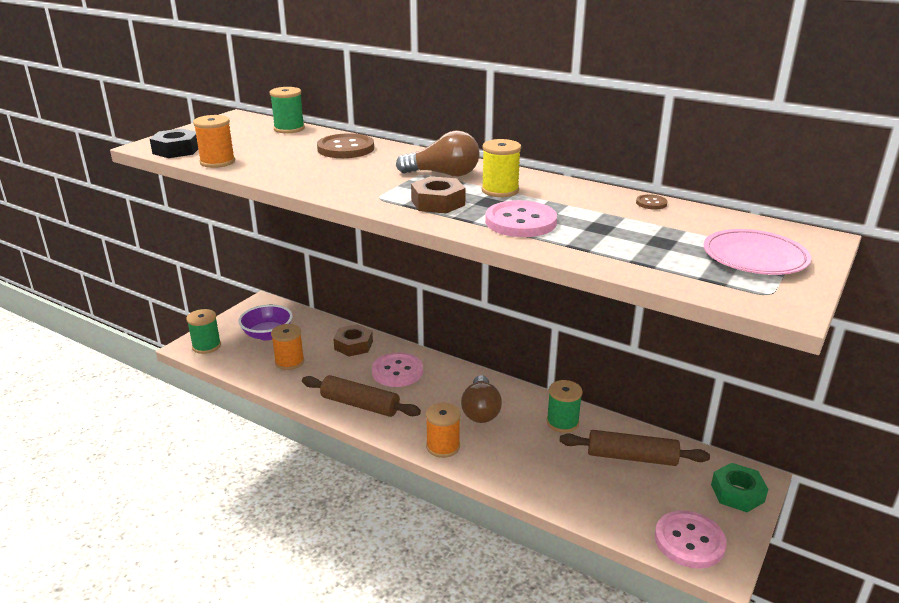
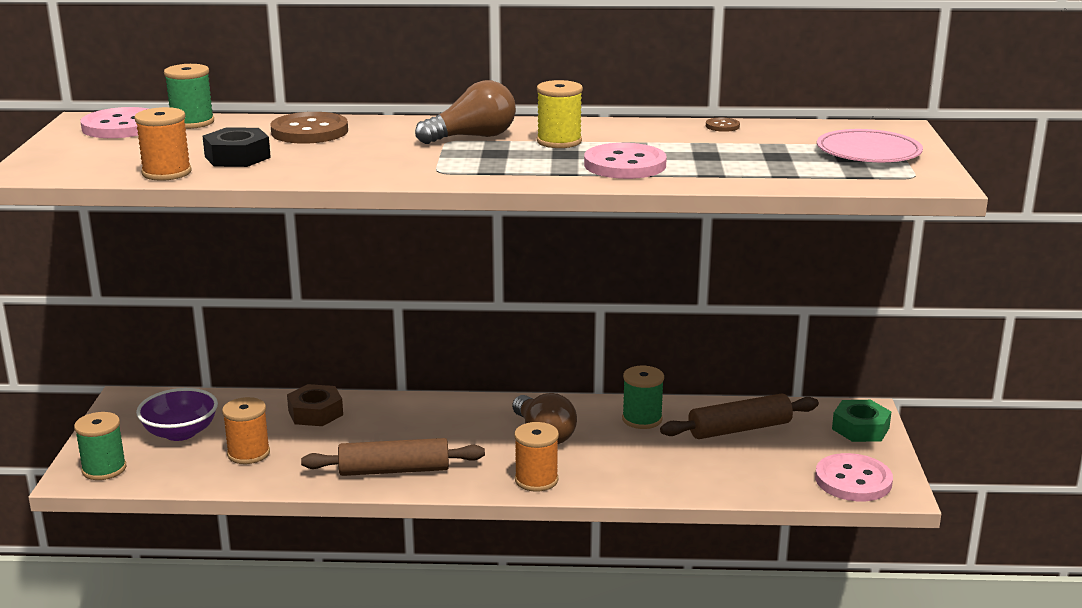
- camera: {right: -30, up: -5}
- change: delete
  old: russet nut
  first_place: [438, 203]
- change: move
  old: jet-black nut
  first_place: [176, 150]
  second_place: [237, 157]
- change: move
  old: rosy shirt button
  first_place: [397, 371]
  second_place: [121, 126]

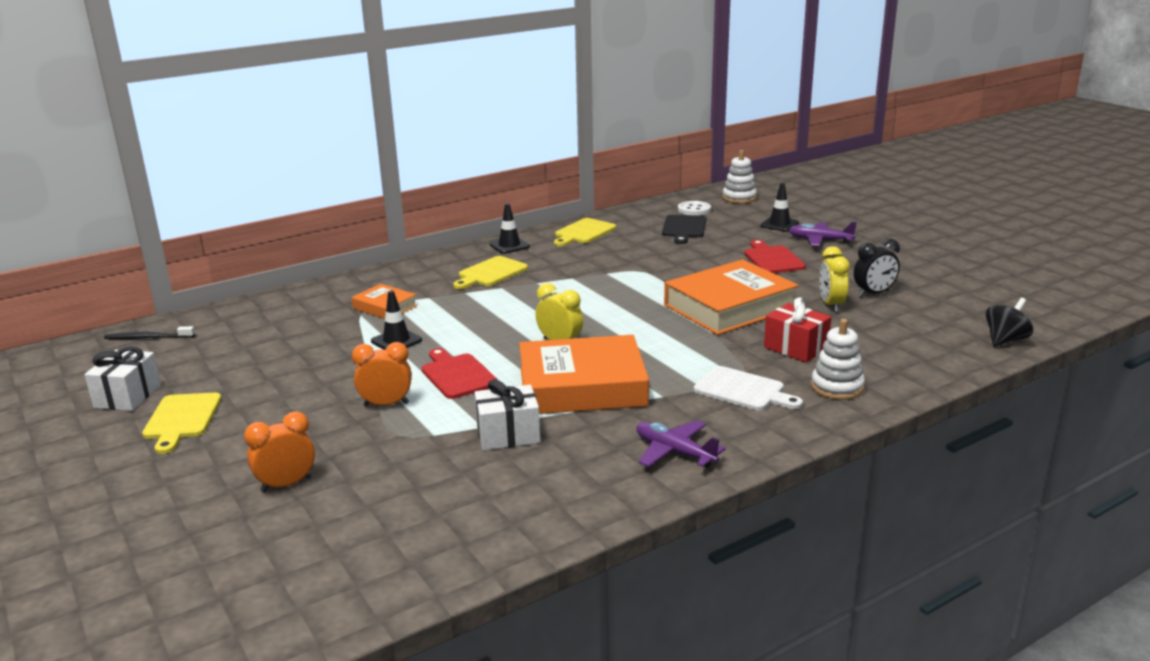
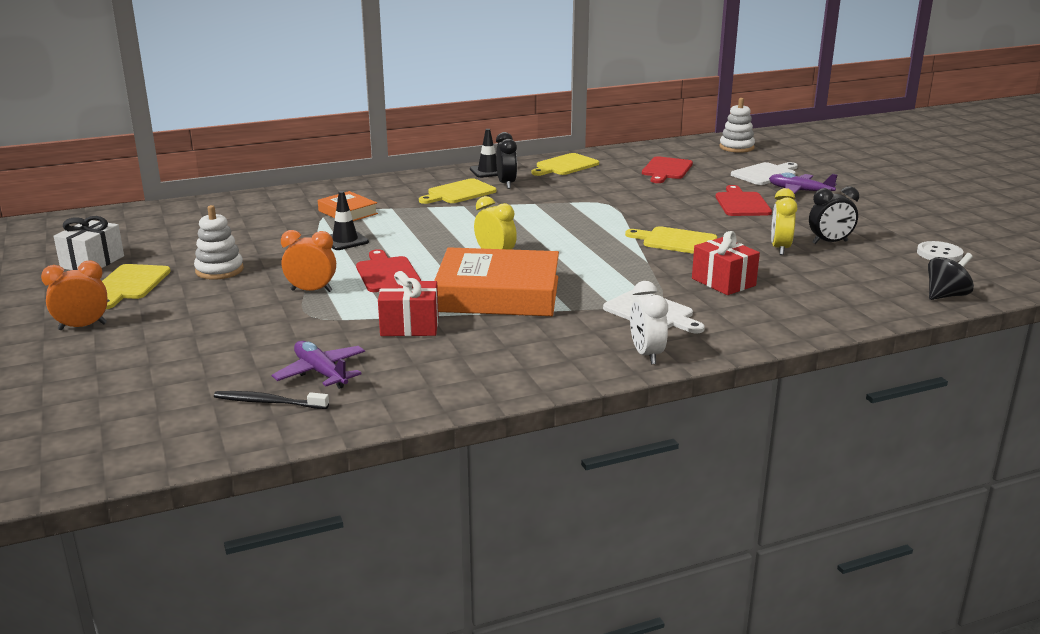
- camera: {right: 10, up: 0}
- change: insert
  new: jet-black clock
  second_place: [506, 184]
- change: insert
  new: pure white clock
  second_place: [646, 354]
- change: move
  old: jet-black toothbrush
  first_place: [147, 338]
  second_place: [268, 402]
- change: move
  old: orange-coloured clock
  first_place: [286, 485]
  second_place: [82, 326]
- change: move
  old: purple toy plane
  first_place: [674, 452]
  second_place: [321, 373]
- change: move
  old: pure white shirt button
  first_place: [694, 210]
  second_place: [939, 254]
- change: move
  old: pure white stacking rings
  first_place: [837, 387]
  second_place: [219, 270]
- change: replace
  old: orange-coloured hardback
  new: golden chopping board
  first_place: [729, 307]
  second_place: [676, 241]
- change: replace
  old: jet-black safety cone
  new: pure white chopping board
  first_place: [779, 224]
  second_place: [765, 174]
- change: recolor
  old: pure white present
  new: crimson present
  first_place: [508, 434]
  second_place: [409, 326]
- change: recolor
  old: jet-black chopping board
  new: crimson chopping board
  first_place: [684, 228]
  second_place: [666, 170]

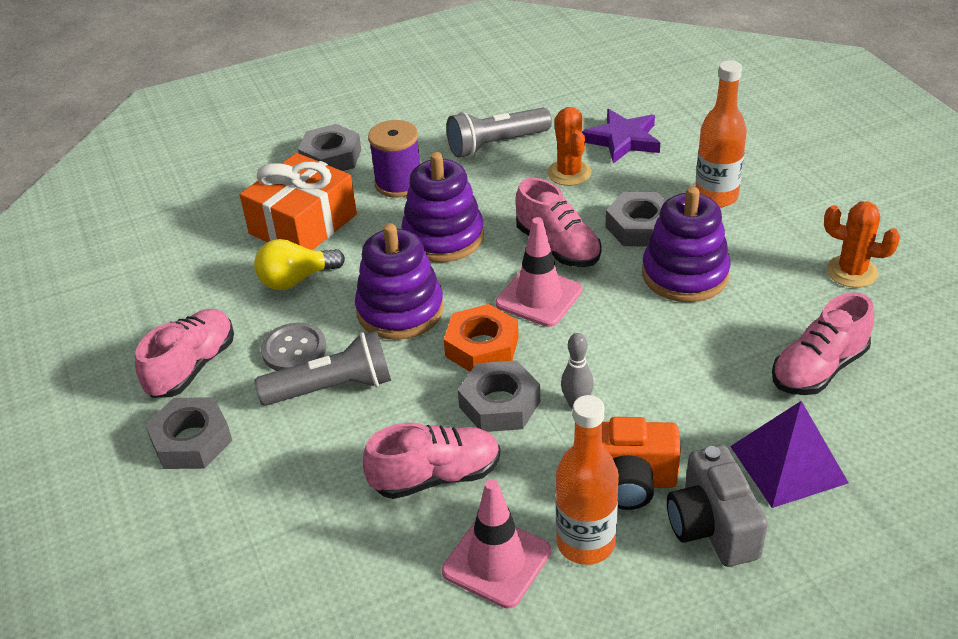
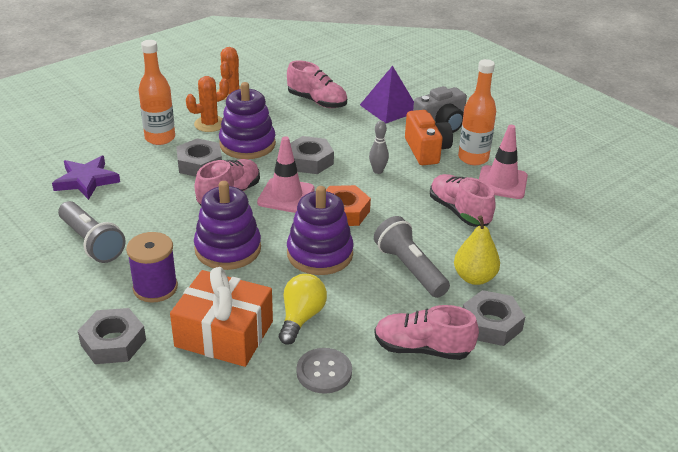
- camera: {right: -110, up: -5}
- change: insert
  new: golden pear
  second_place: [474, 277]
- change: move
  old: gray shirt button
  first_place: [294, 350]
  second_place: [324, 372]
- change: move
  old: gray nut
  first_place: [499, 404]
  second_place: [309, 161]
- change: move
  old: orange-coloured prickly plant
  first_place: [569, 173]
  second_place: [209, 124]
- change: rotate
  old: golden lightbulb
  first_place: [296, 280]
  second_place: [301, 318]
  degrees: -120

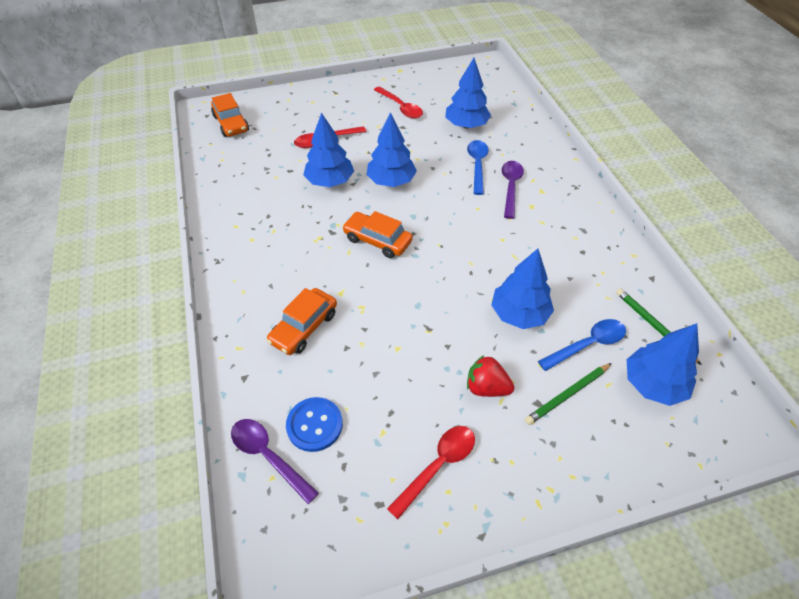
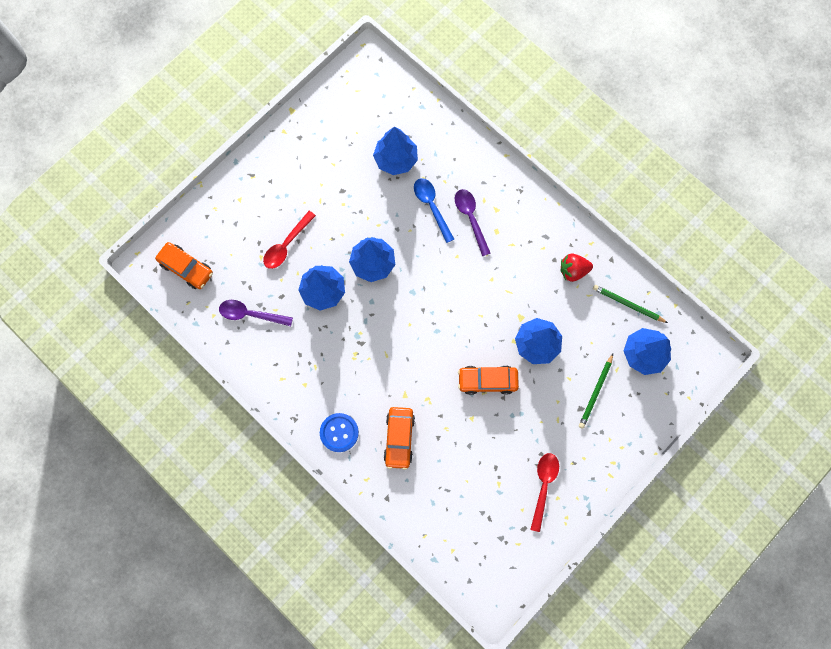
- camera: {right: -30, up: 25}
- change: delete
  old: crimson tablespoon
  first_place: [401, 107]
- change: delete
  old: royal blue tablespoon
  first_place: [587, 344]
- change: move
  old: purple tablespoon
  first_place: [268, 456]
  second_place: [251, 314]
- change: move
  old: royal blue shirt button
  first_place: [314, 425]
  second_place: [339, 432]
- change: move
  old: orange-coloured toy car
  first_place: [377, 240]
  second_place: [487, 380]
- change: move
  old: crimson berry
  first_place: [486, 387]
  second_place: [573, 271]

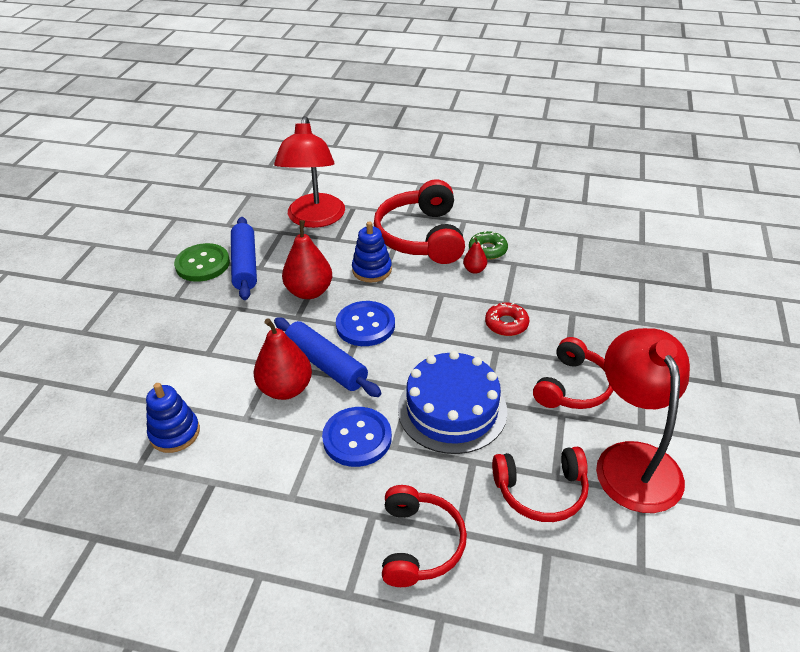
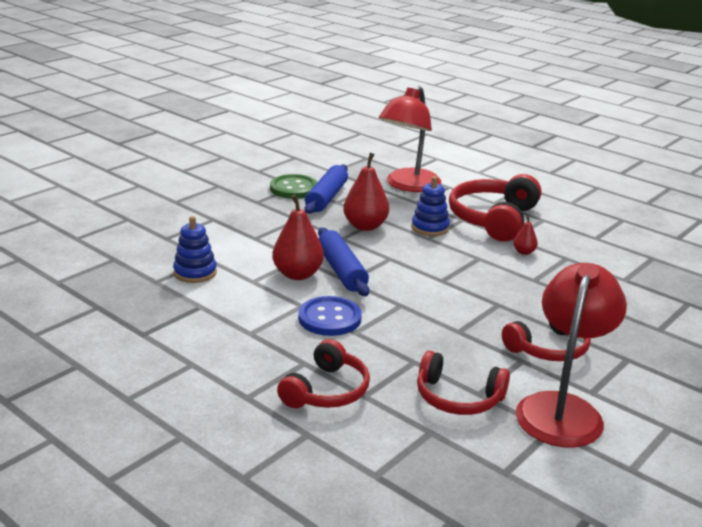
- camera: {right: 25, up: -15}
- change: delete
  old: royal blue shirt button
  first_place: [365, 325]
- change: delete
  old: royal blue cake
  first_place: [452, 409]
- change: delete
  old: leaf-green donut
  first_place: [487, 250]
- change: delete
  old: crimson donut
  first_place: [506, 324]

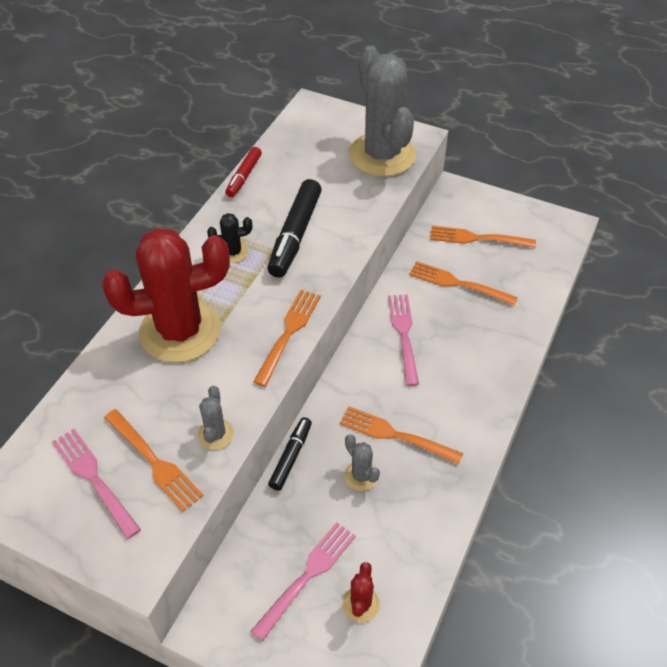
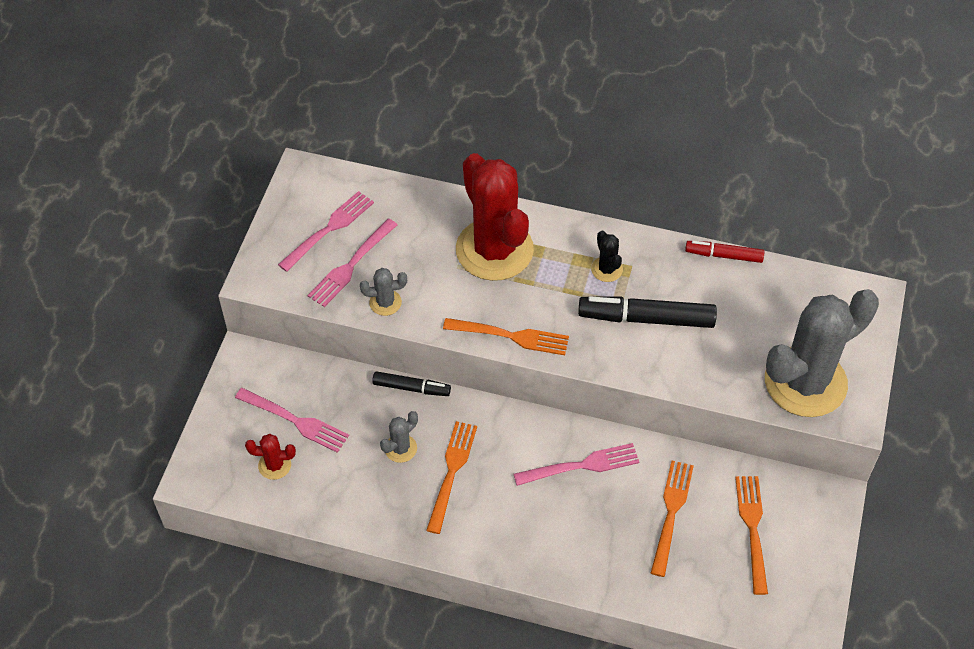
- camera: {right: 80, up: 5}
- change: recolor
  old: orange-coloured dinner fork
  new: rosy dinner fork
  first_place: [154, 462]
  second_place: [351, 265]

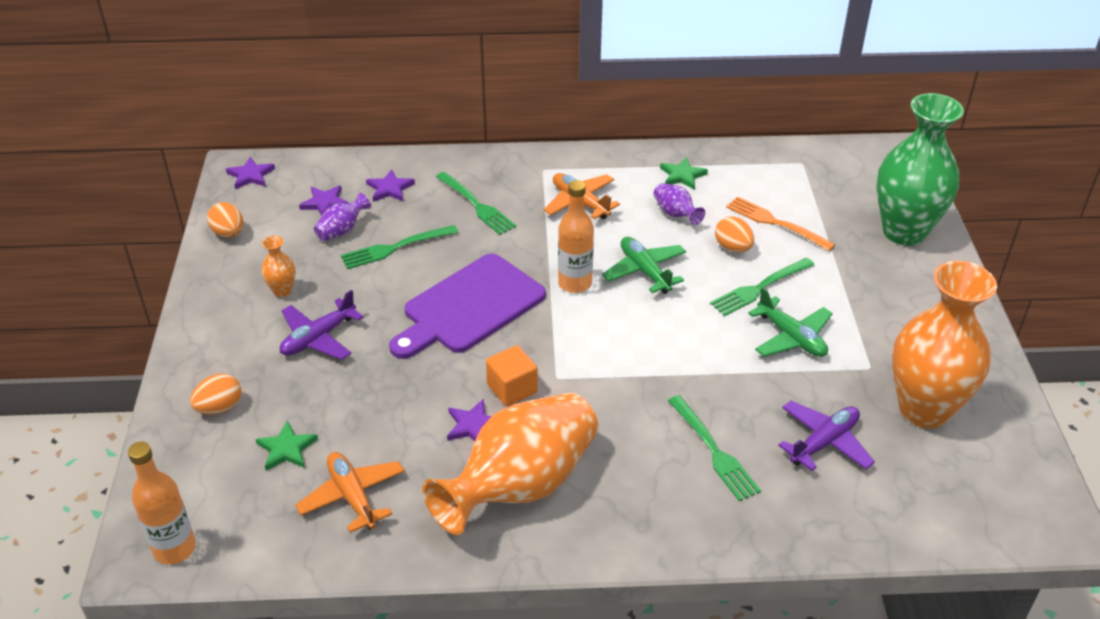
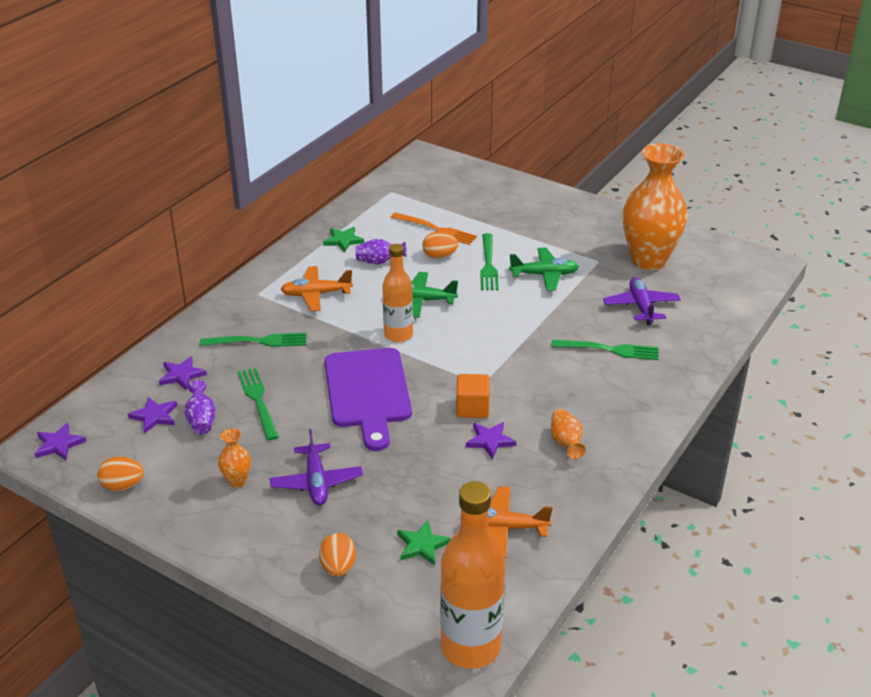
- camera: {right: -55, up: -5}
- change: delete
  old: leaf-green tall vase
  first_place: [904, 232]
- change: rotate
  old: leaf-green dinner fork
  first_place: [395, 248]
  second_place: [258, 401]
  degrees: 150
- change: rotate
  old: orange-coloured dinner fork
  first_place: [776, 223]
  second_place: [436, 229]
  degrees: -135
- change: resize
  old: orange-coloured bottle
  first_place: [174, 548]
  second_place: [470, 647]
  factor: 1.56
- change: resize
  old: orange-coloured tall vase
  first_place: [521, 485]
  second_place: [566, 443]
  factor: 0.41

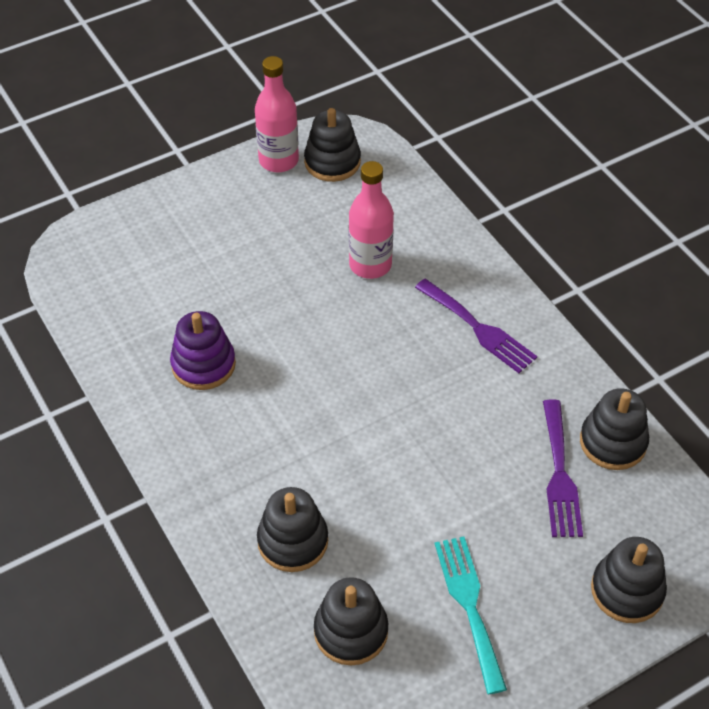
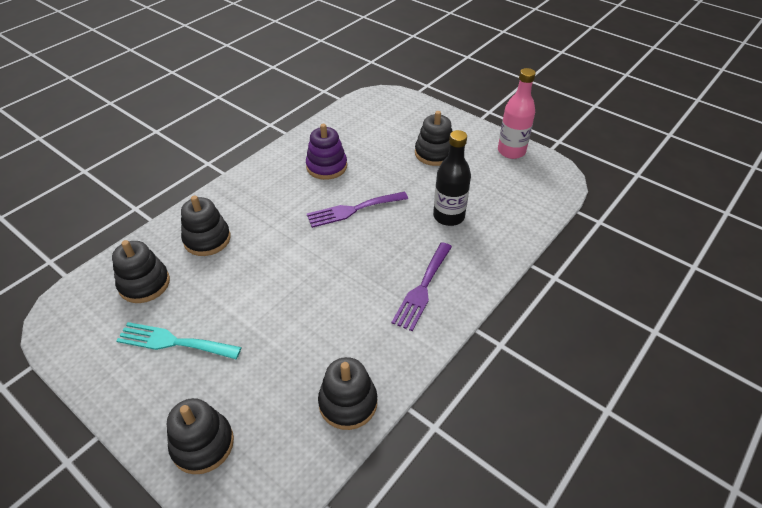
- camera: {right: 70, up: -5}
- change: move
  old: jet-black stacking rings
  first_place: [332, 162]
  second_place: [434, 153]
- change: move
  old: purple dinner fork
  first_place: [559, 475]
  second_place: [353, 210]
- change: recolor
  old: rosy bottle
  new: jet-black bottle
  first_place: [370, 265]
  second_place: [448, 216]
- change: rotate
  old: teal dinner fork
  first_place: [469, 605]
  second_place: [173, 342]
  degrees: -135

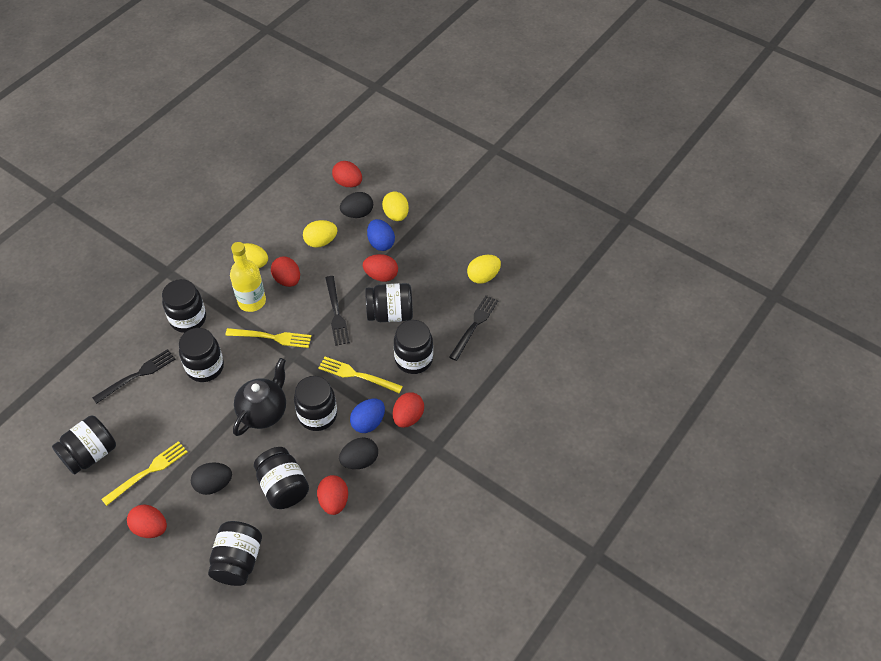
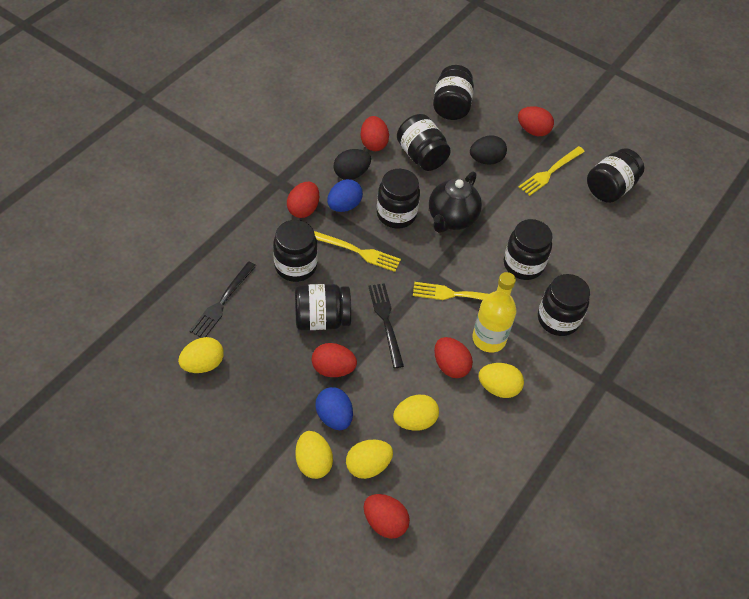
- camera: {right: 175, up: 0}
- change: delete
  old: jet-black dinner fork
  first_place: [137, 375]
- change: recolor
  old: jet-black egg shape
  new: golden egg shape
  first_place: [357, 214]
  second_place: [368, 466]

